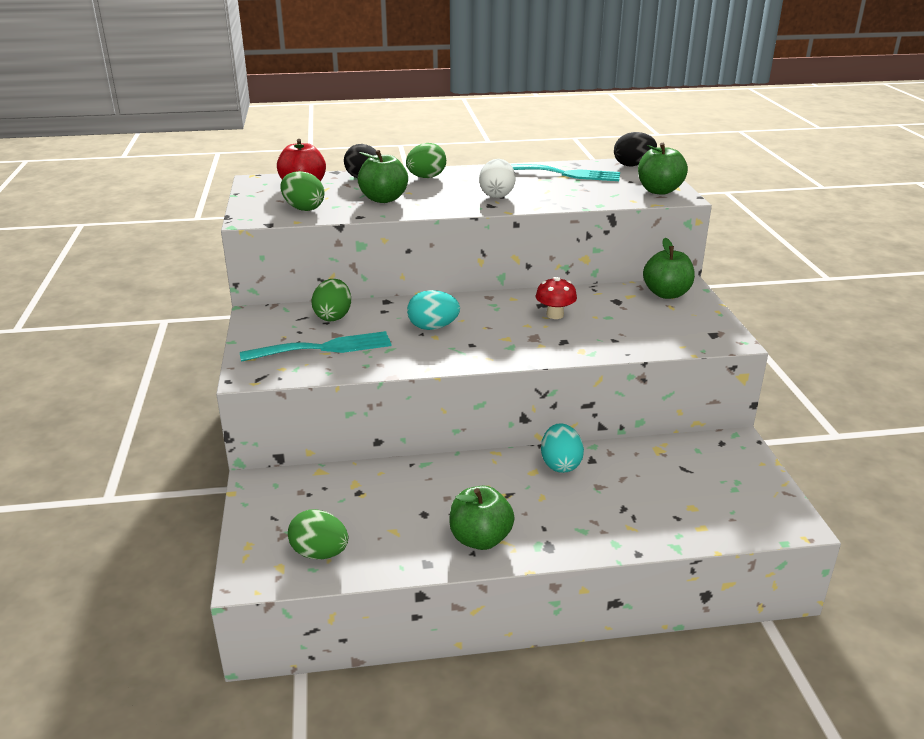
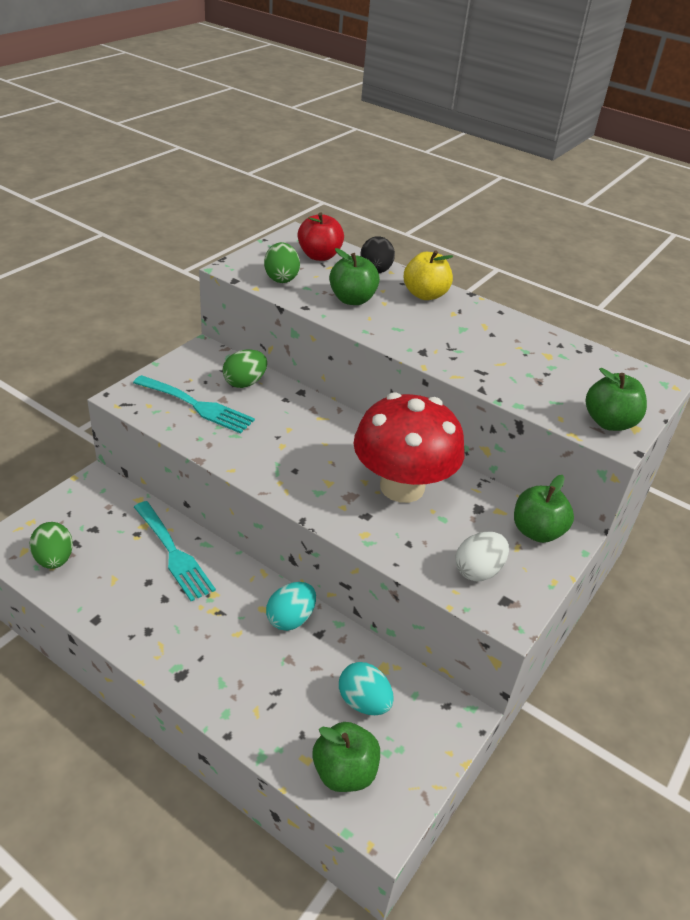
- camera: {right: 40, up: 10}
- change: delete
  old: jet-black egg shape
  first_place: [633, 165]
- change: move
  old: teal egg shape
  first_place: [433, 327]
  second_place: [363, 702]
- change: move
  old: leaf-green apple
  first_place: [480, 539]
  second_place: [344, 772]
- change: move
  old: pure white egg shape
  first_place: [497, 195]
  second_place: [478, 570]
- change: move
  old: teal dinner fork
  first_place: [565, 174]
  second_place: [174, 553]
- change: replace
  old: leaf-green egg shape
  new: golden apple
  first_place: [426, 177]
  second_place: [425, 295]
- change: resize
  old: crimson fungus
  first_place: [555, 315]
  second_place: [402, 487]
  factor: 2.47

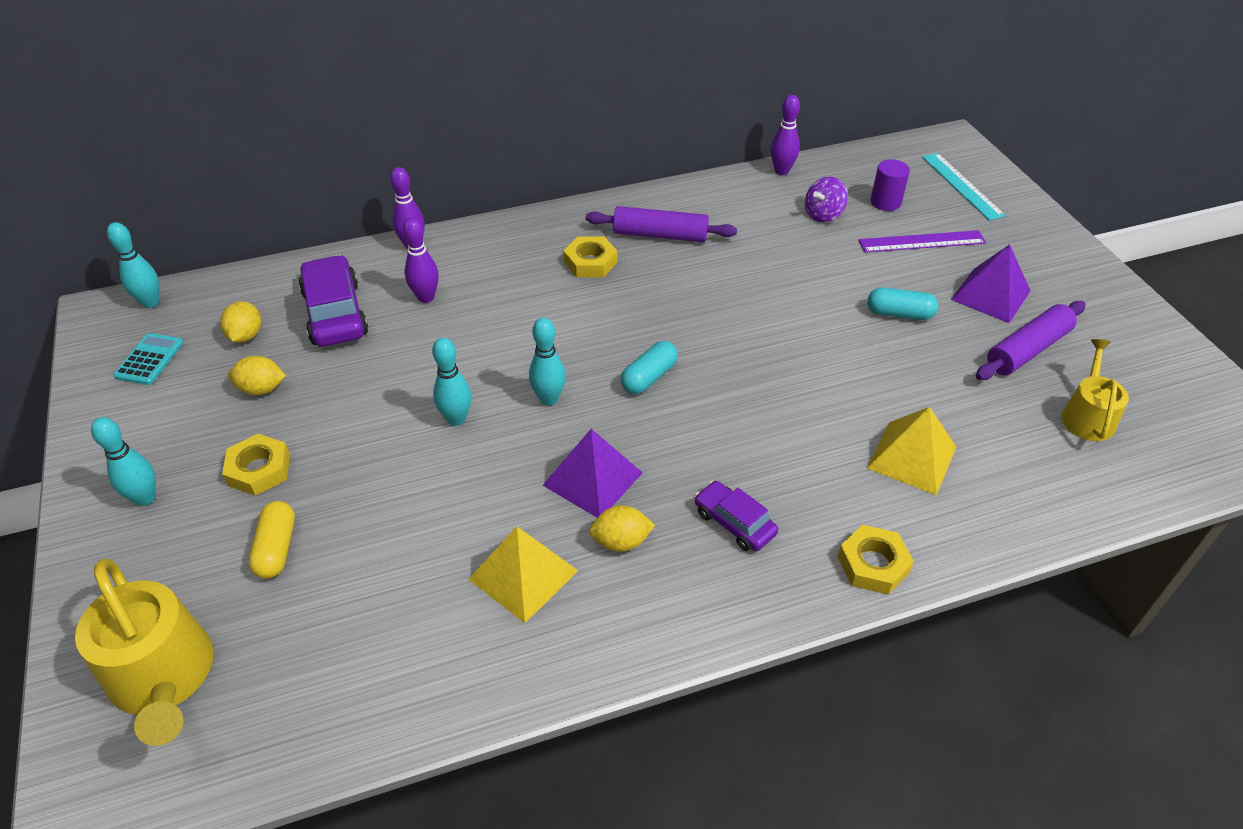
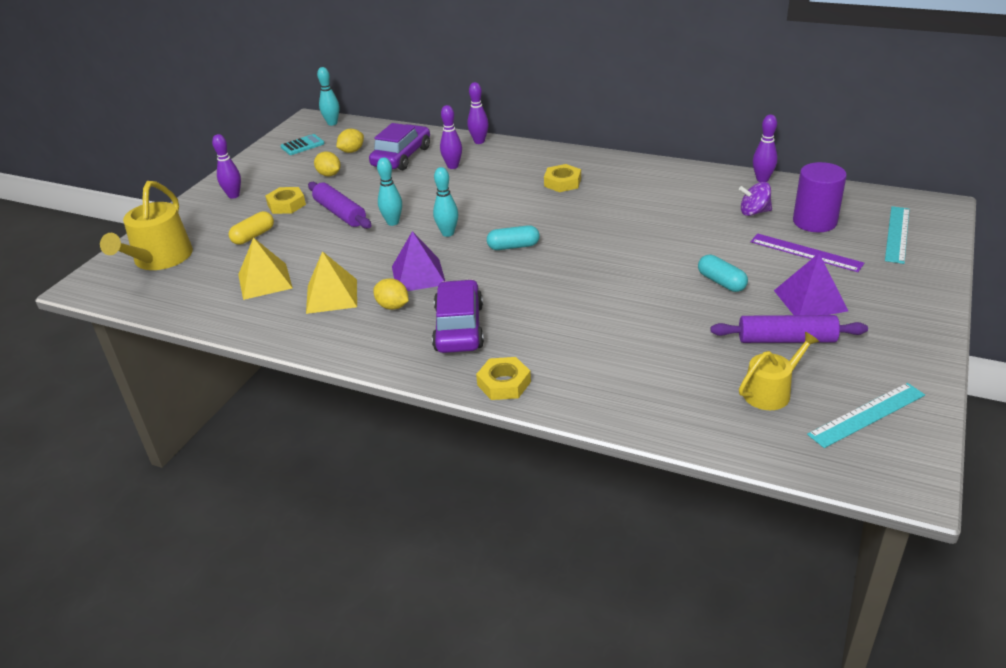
- camera: {right: 45, up: -10}
- change: insert
  new: teal measuring stick
  second_place: [866, 414]
- change: move
  old: purple rolling pin
  first_place: [660, 235]
  second_place: [340, 213]
- change: move
  old: golden pyramid shape
  first_place: [912, 457]
  second_place: [265, 281]
- change: recolor
  old: teal skittle
  new: purple skittle
  first_place: [145, 498]
  second_place: [233, 195]
- change: resize
  old: purple toy car
  first_place: [734, 522]
  second_place: [459, 328]
  factor: 1.69
- change: resize
  old: purple cylinder shape
  first_place: [885, 202]
  second_place: [814, 222]
  factor: 1.59

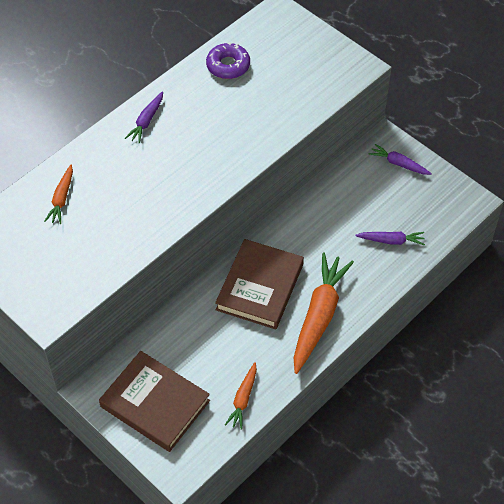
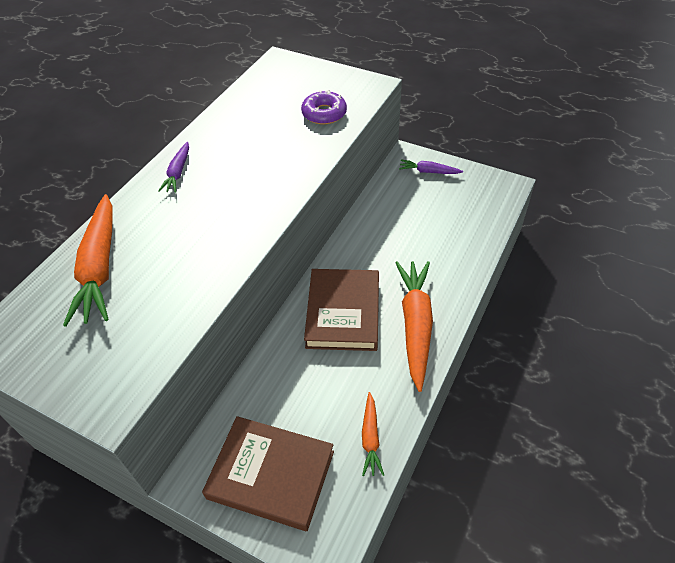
- camera: {right: -15, up: -5}
- change: delete
  old: purple carrot
  first_place: [391, 241]
- change: move
  old: purple donut
  first_place: [228, 65]
  second_place: [324, 113]
- change: resize
  old: orange-coloured carrot
  first_place: [61, 199]
  second_place: [100, 268]
  factor: 1.97

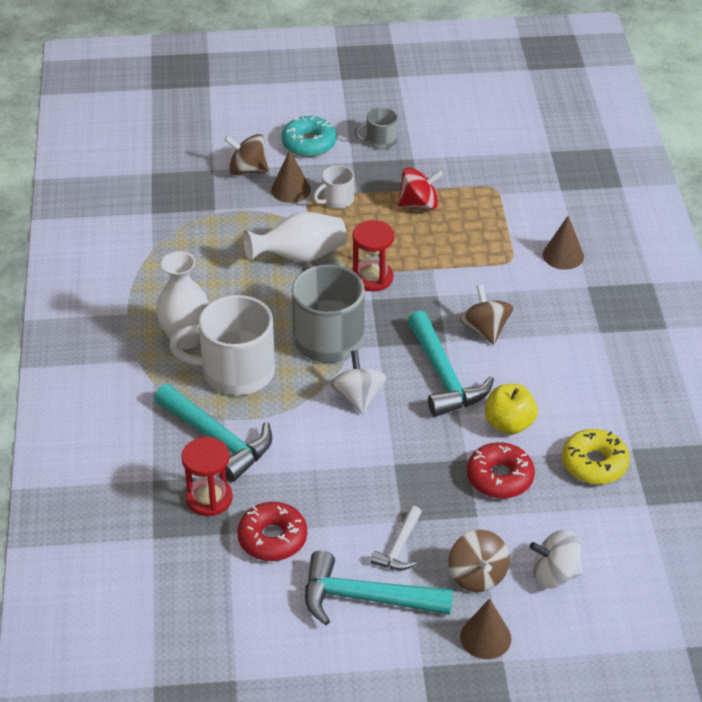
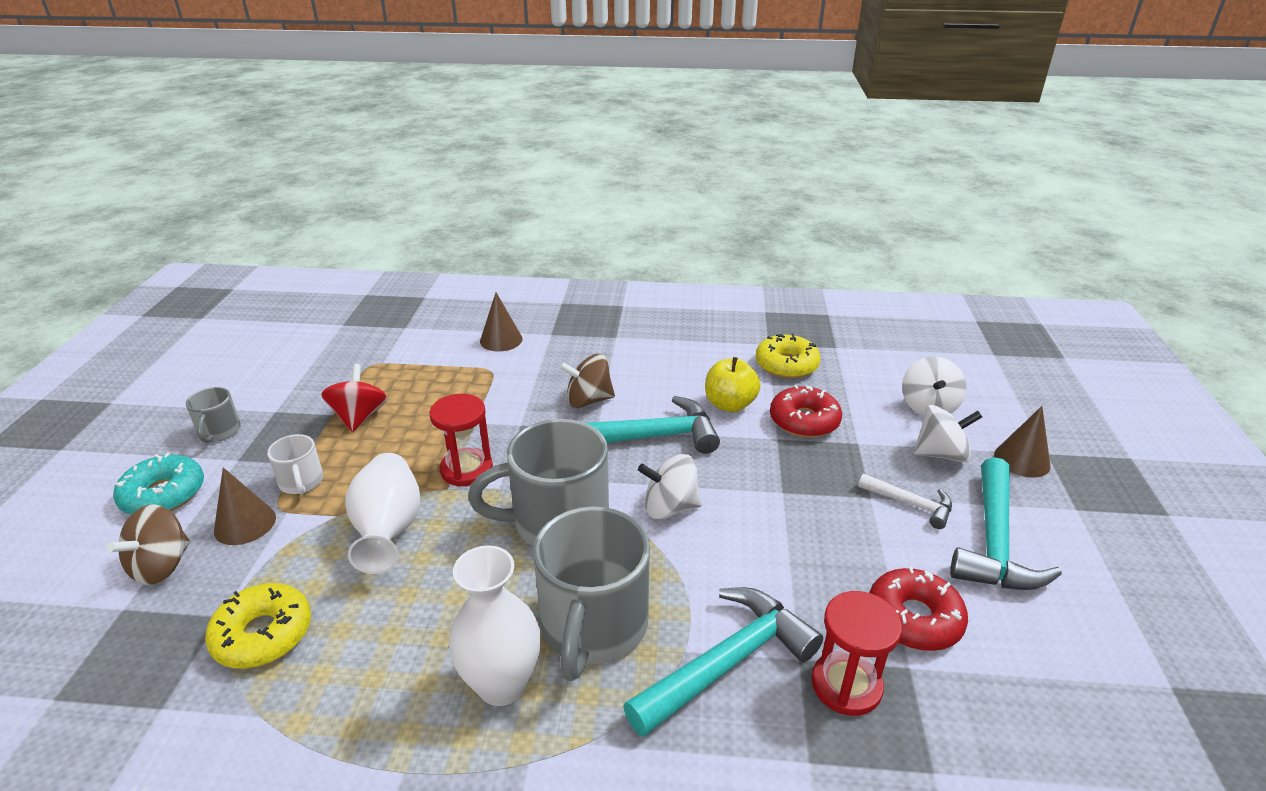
- camera: {right: -80, up: -10}
- change: insert
  new: golden donut
  second_place: [263, 634]
- change: recolor
  old: pure white tea mug
  new: gray tea mug
  first_place: [235, 372]
  second_place: [593, 627]
- change: recolor
  old: russet whirligig
  new: pure white whirligig
  first_place: [477, 576]
  second_place: [941, 454]

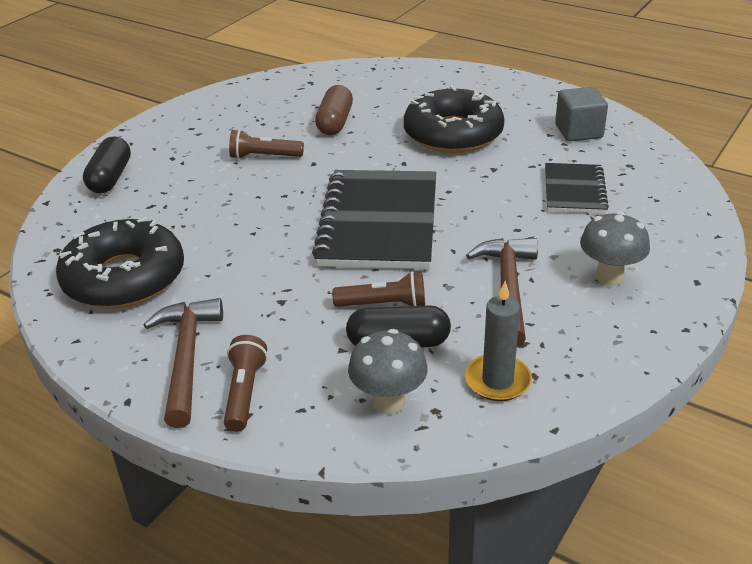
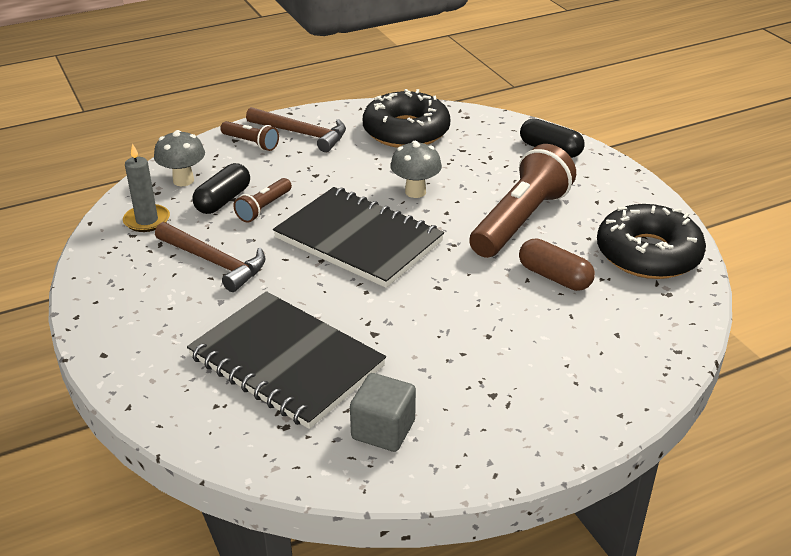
- camera: {right: 120, up: 0}
- change: move
  old: jet-black donut
  first_place: [453, 134]
  second_place: [648, 254]
- change: move
  old: gray fungus
  first_place: [609, 277]
  second_place: [415, 192]
- change: resize
  old: russet pocket torch
  first_place: [264, 156]
  second_place: [520, 221]
  factor: 2.06
- change: resize
  old: jet-black notebook
  first_place: [574, 191]
  second_place: [286, 362]
  factor: 1.83

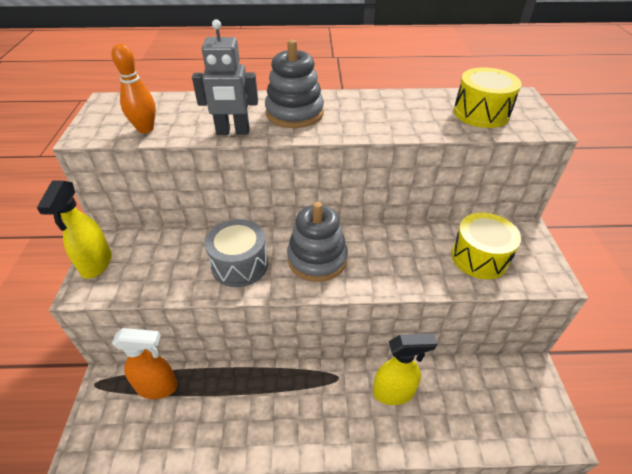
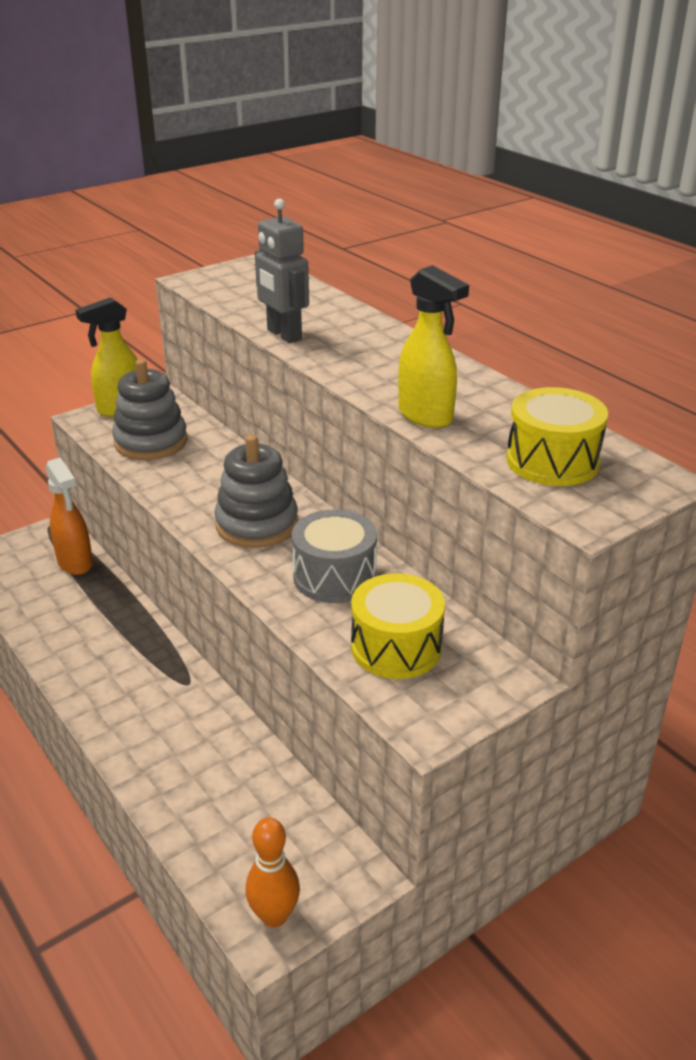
- camera: {right: 55, up: -10}
- change: move
  old: orange-coloured skittle
  first_place: [145, 129]
  second_place: [274, 916]
- change: move
  old: gray toy drum
  first_place: [239, 265]
  second_place: [334, 576]
- change: move
  old: gray stacking rings
  first_place: [294, 113]
  second_place: [151, 442]
- change: move
  old: golden spray cleaner
  first_place: [394, 392]
  second_place: [426, 416]

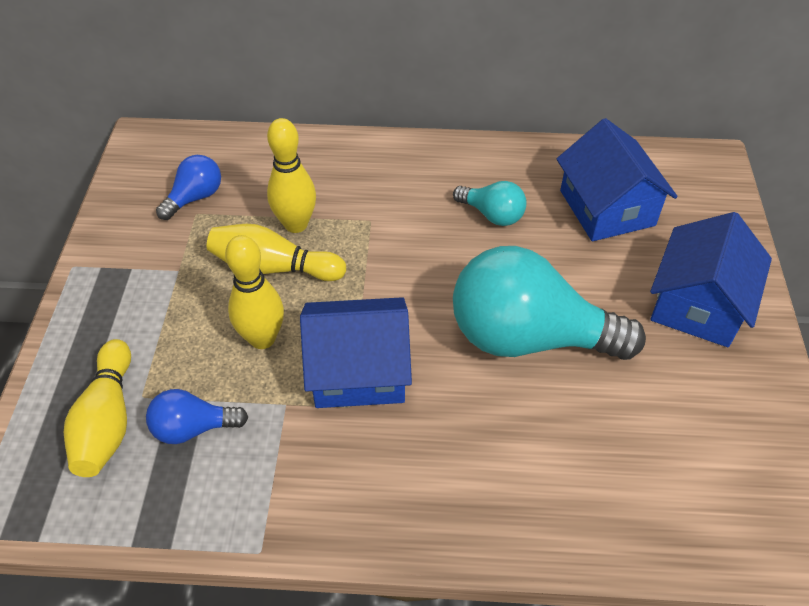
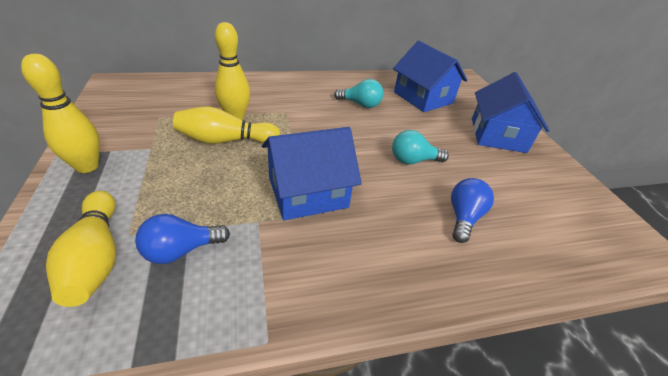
- camera: {right: -20, up: -10}
- change: move
  old: royal blue lightbulb
  first_place: [195, 198]
  second_place: [463, 217]
- change: move
  old: golden skittle
  first_place: [262, 338]
  second_place: [87, 166]
- change: resize
  old: teal lightbulb
  first_place: [528, 337]
  second_place: [413, 160]
  factor: 0.46

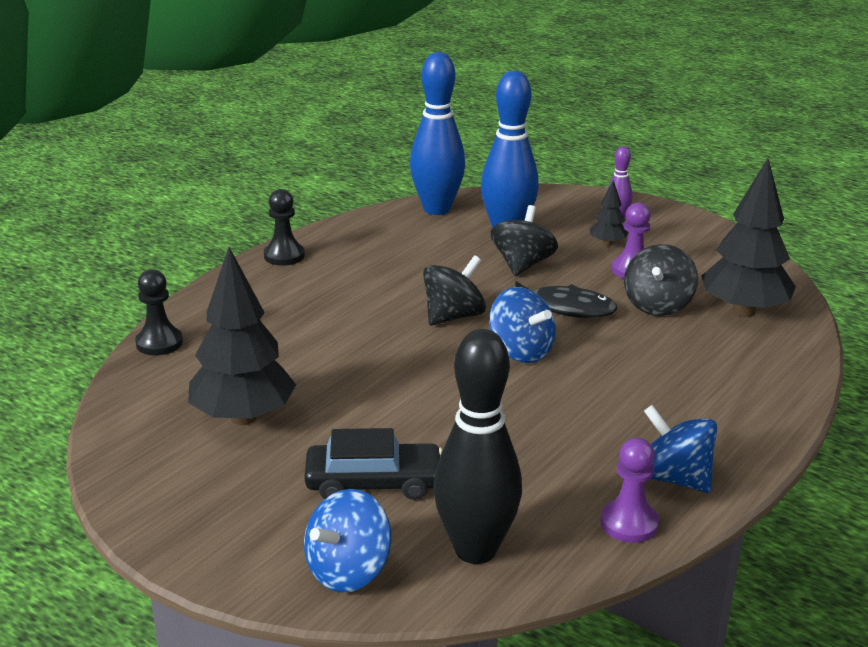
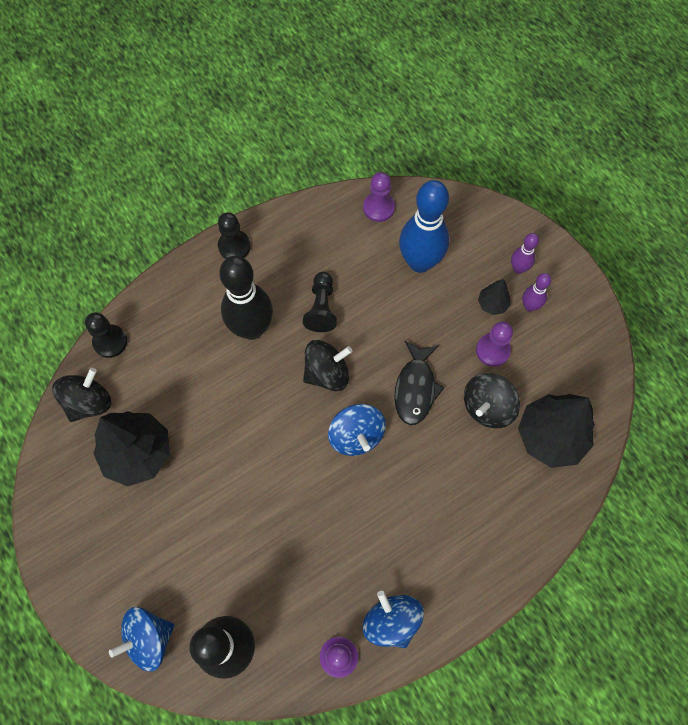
- camera: {right: 20, up: 40}
- change: delete
  old: jet-black toy car
  first_place: [374, 482]
- change: insert
  new: jet-black skittle
  second_place: [252, 328]
- change: insert
  new: jet-black chess pawn
  second_place: [321, 308]
- change: insert
  new: purple skittle
  second_place: [529, 306]
- change: move
  old: jet-black whirligig
  first_place: [522, 265]
  second_place: [89, 402]
- change: replace
  old: royal blue skittle
  new: purple chess pawn
  first_place: [437, 209]
  second_place: [378, 208]
- change: rotate
  old: jet-black toy fish
  first_place: [566, 308]
  second_place: [415, 388]
  degrees: 60

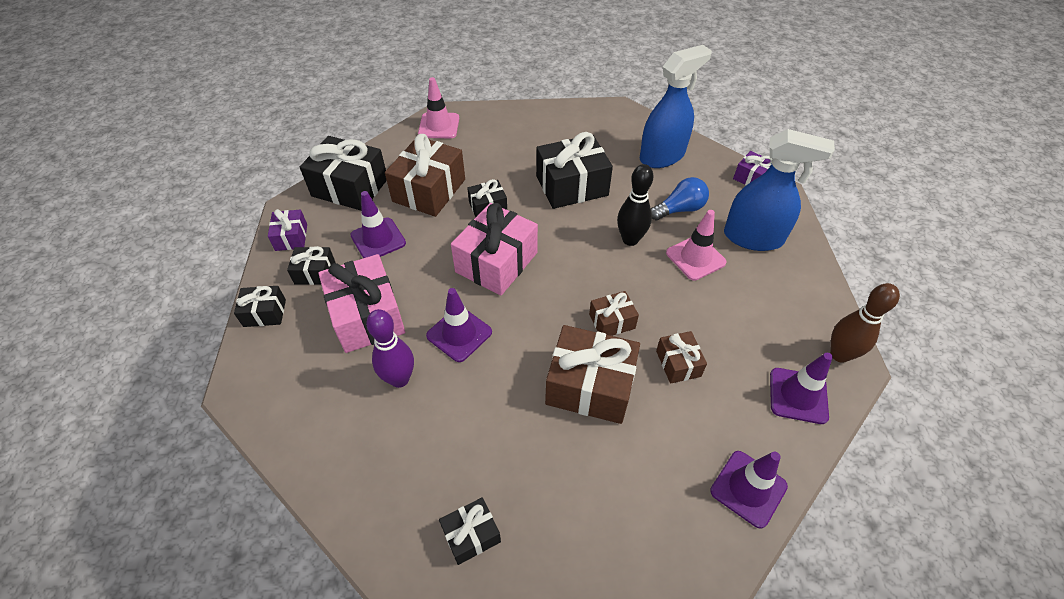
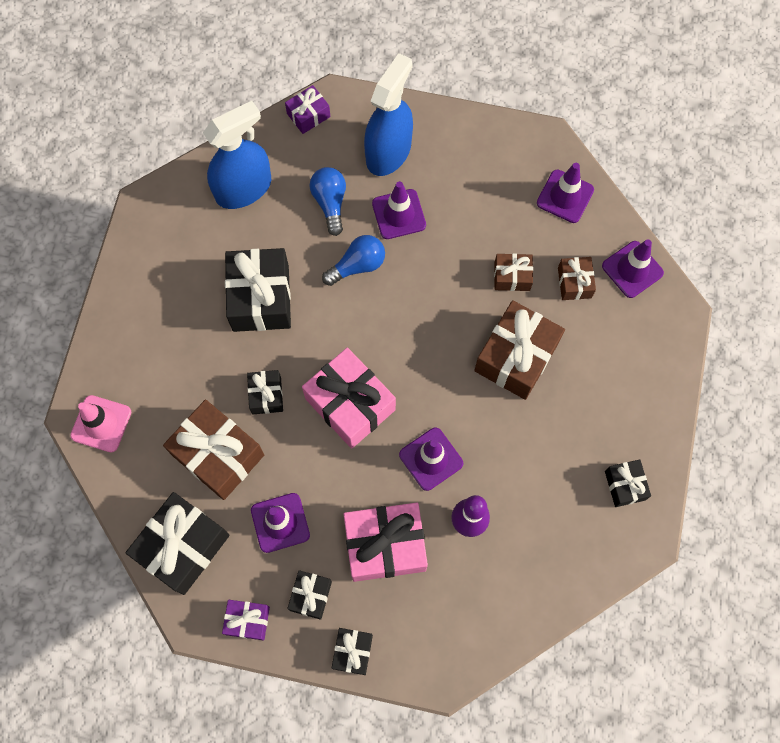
- camera: {right: -75, up: 20}
- change: delete
  old: russet skittle
  first_place: [839, 354]
- change: move
  old: russet present
  first_place: [612, 321]
  second_place: [574, 283]
- change: replace
  old: jet-black skittle
  new: royal blue lightbulb
  first_place: [630, 240]
  second_place: [357, 265]
- change: recolor
  old: rosy safety cone
  new: purple safety cone
  first_place: [695, 258]
  second_place: [399, 214]
- change: rotate
  old: royal blue spray cleaner
  first_place: [662, 156]
  second_place: [244, 188]
  degrees: 75

